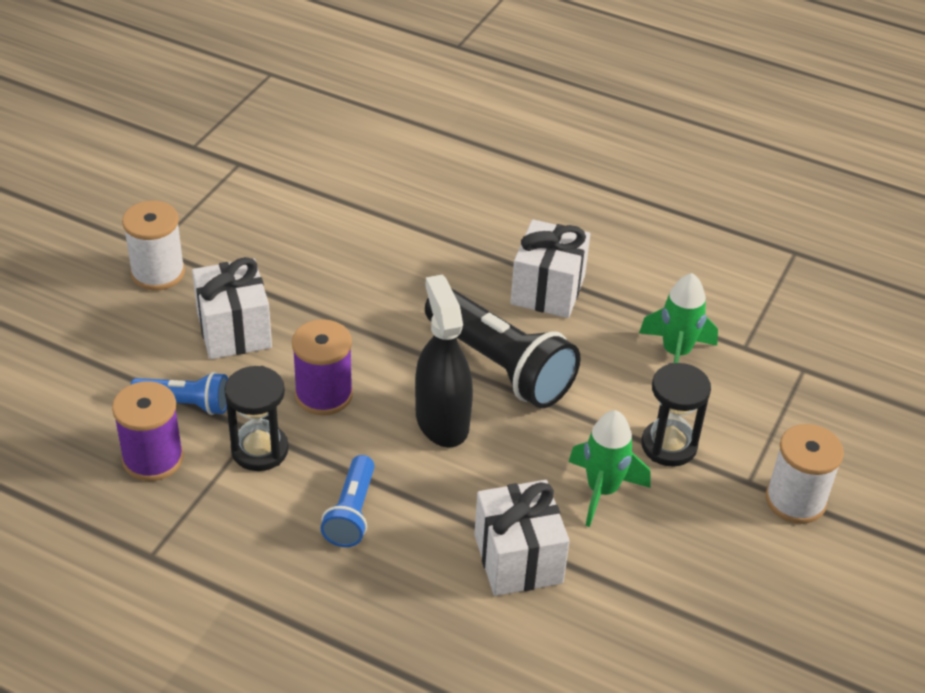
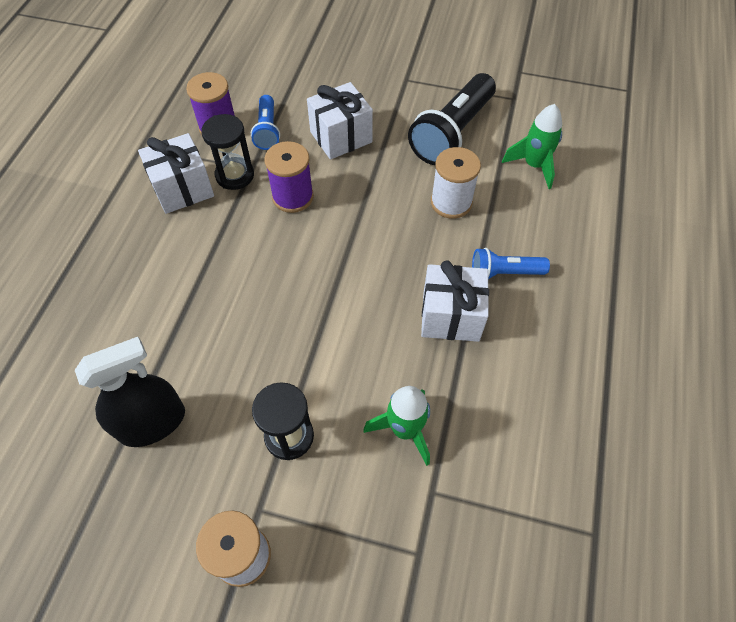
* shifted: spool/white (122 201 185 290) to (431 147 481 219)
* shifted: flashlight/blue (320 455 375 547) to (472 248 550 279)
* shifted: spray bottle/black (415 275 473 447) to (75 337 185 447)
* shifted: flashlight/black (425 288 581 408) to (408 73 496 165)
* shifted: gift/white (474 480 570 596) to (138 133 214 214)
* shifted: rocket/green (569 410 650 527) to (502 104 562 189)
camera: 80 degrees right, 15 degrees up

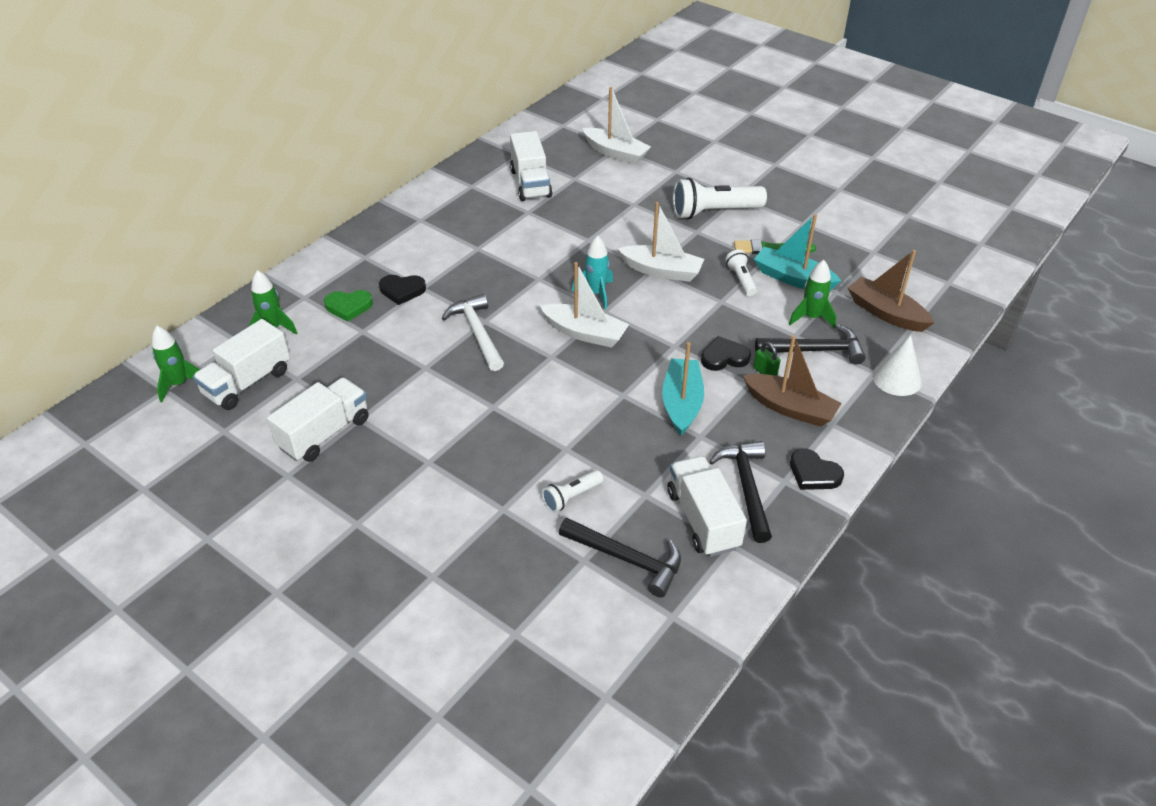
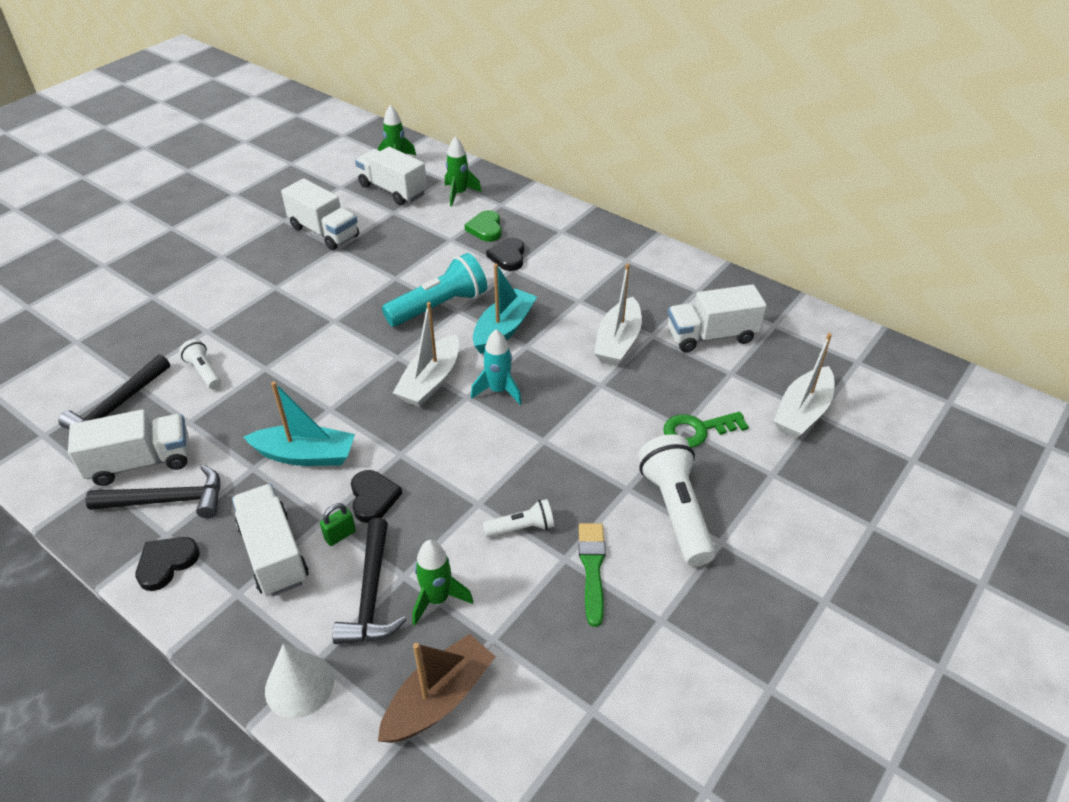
* new: key/green (663 412 749 448)
* shifted: boat/white (617 202 704 282) to (594 263 642 366)
* shifted: boat/turquoise (754 214 841 291) to (473 264 537 354)
* swapped: hammer/white (442 294 504 371) to flashlight/turquoise (382 253 487 327)
* swapped: boat/brown (743 335 842 427) to truck/white (232 484 309 596)
camera: 90 degrees right, 0 degrees up

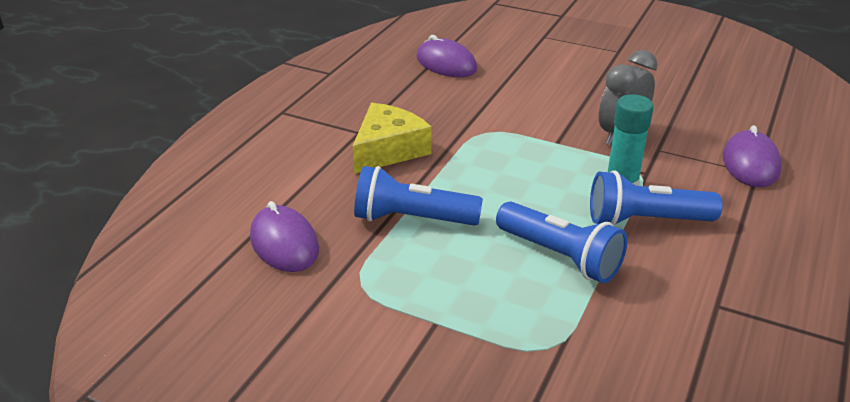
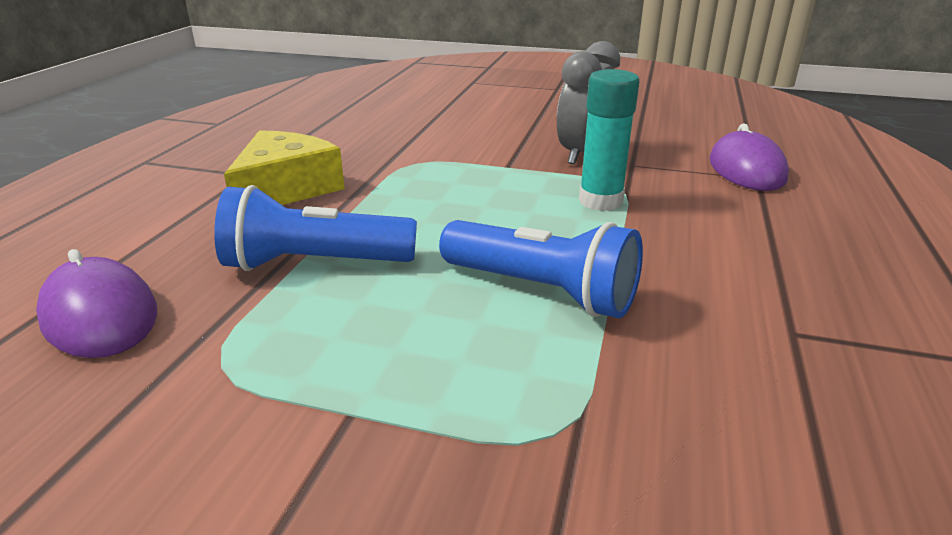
* gone: mouse/purple (416 35 477 77)
* gone: flashlight/blue (590 170 723 226)
camera: 10 degrees left, 5 degrees down

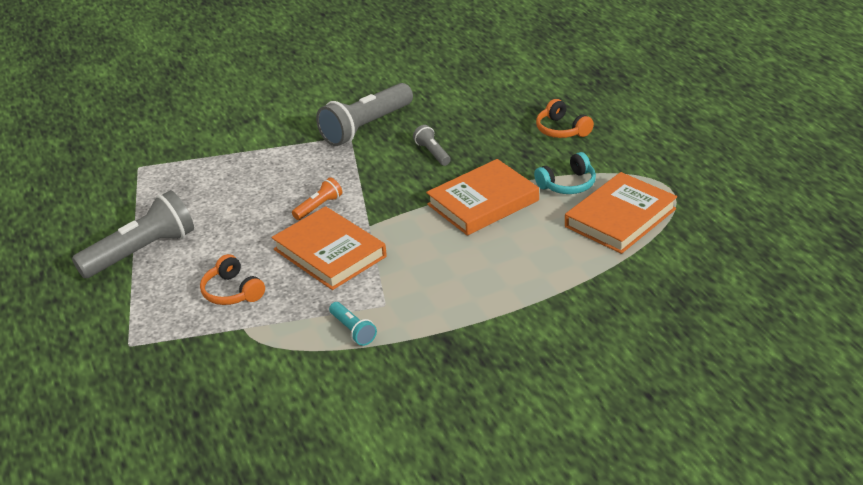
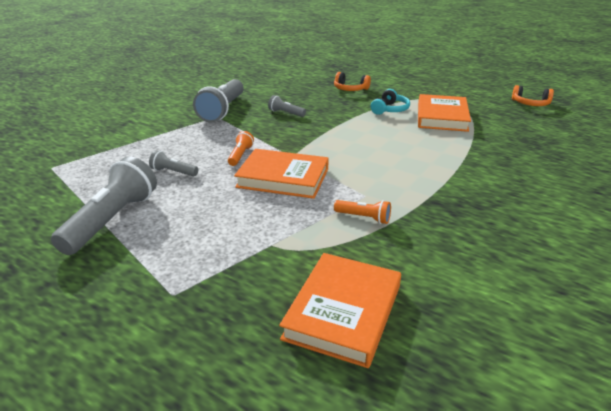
* new: flashlight/grey (149 151 198 176)
* shifted: headphones/orange (200 254 265 305) to (512 85 554 106)
* shifted: book/orange (426 159 539 236) to (279 253 401 368)
* repainted: flashlight/turquoise (329 302 377 346) to flashlight/orange (334 200 391 224)
camera: 35 degrees left, 5 degrees down

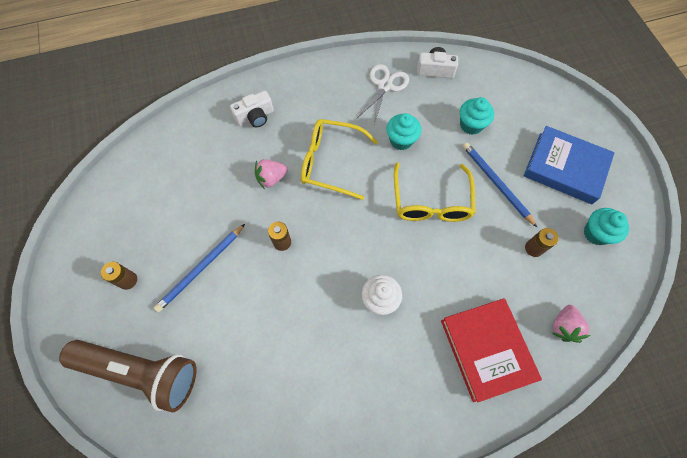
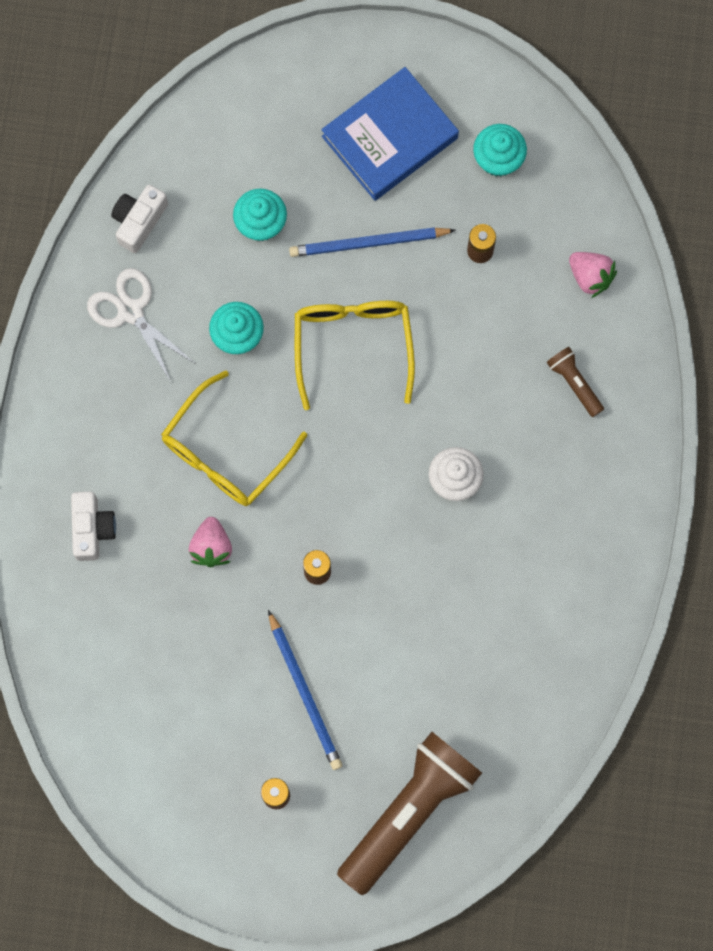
* swapped: book/red (441 298 542 402) to flashlight/brown (546 347 604 417)
* rotated: glasses/yellow (394 163 475 222) = (295 301 415 410) 120 degrees counterclockwise
camera: 65 degrees left, 10 degrees up

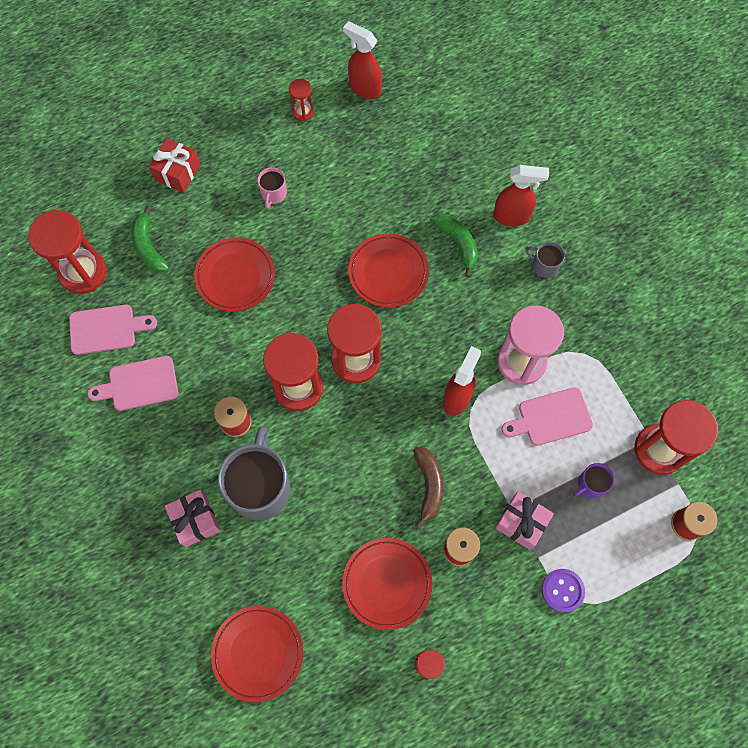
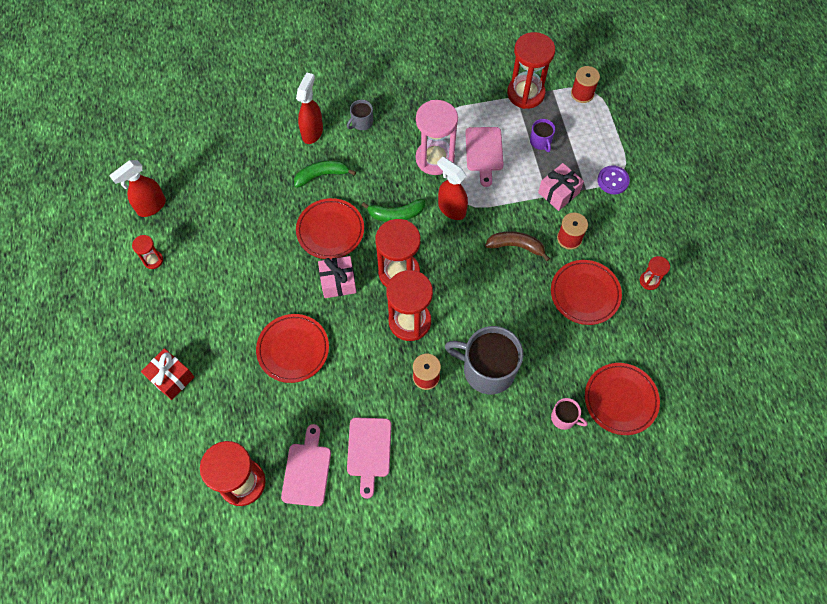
* shifted: banana/green (132 205 169 273) to (361 199 425 222)
* shifted: gift/pink (165 490 221 547) to (318 256 357 298)
* shifted: mug/pink (257 167 287 209) to (551 398 588 430)
camera: 75 degrees left, 5 degrees down

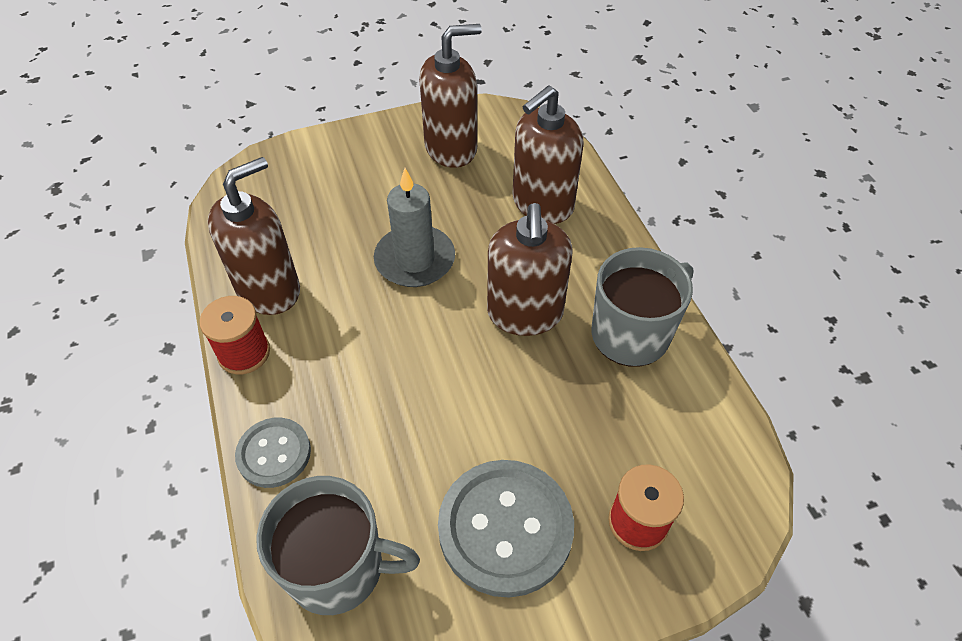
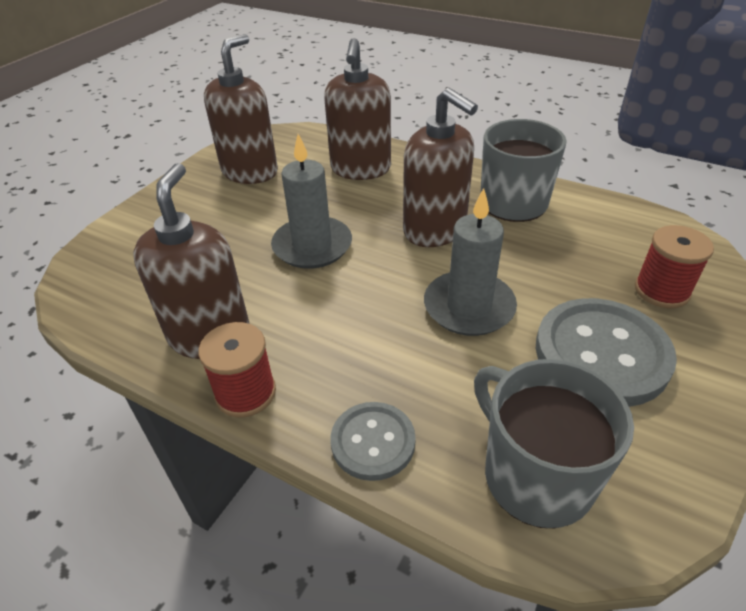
* new: candle/grey (424 188 517 336)
* rotated: mug/grey (256 476 420 615) = (474 359 634 528) 90 degrees counterclockwise
camera: 40 degrees left, 10 degrees down

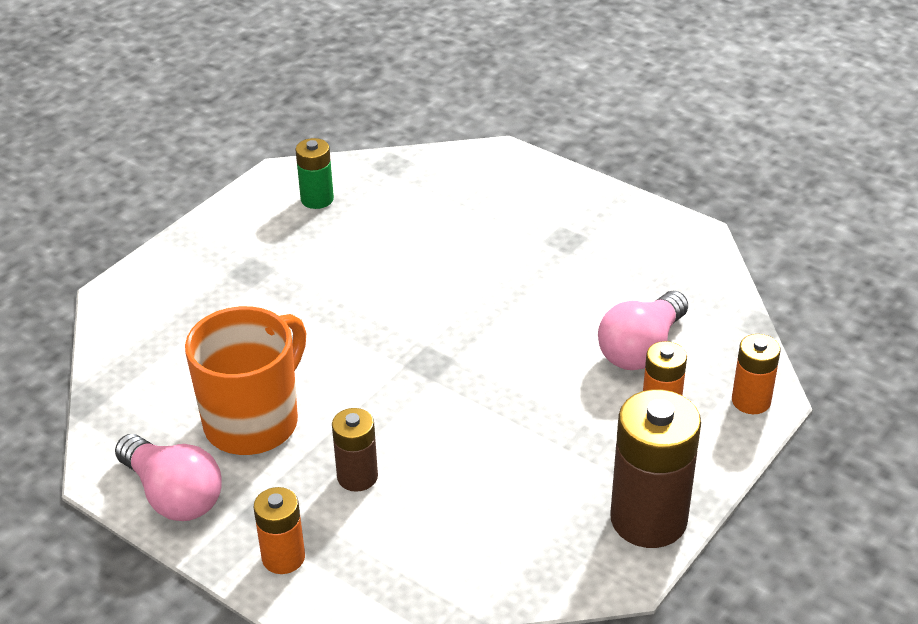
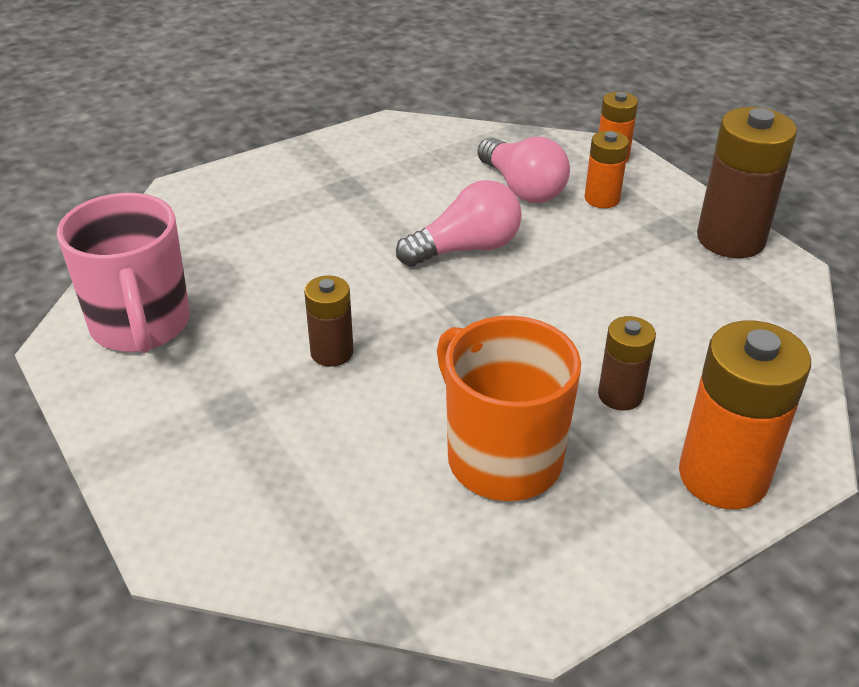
* new: battery/brown (304 275 354 367)
* shifted: light bulb/pink (115 434 222 521) to (396 180 522 267)
* swapped: battery/green (295 138 334 209) to mug/pink (57 193 190 353)
* scaled: battery/orange (254 487 305 574) = (679 320 811 509) x1.82
camera: 70 degrees left, 0 degrees up

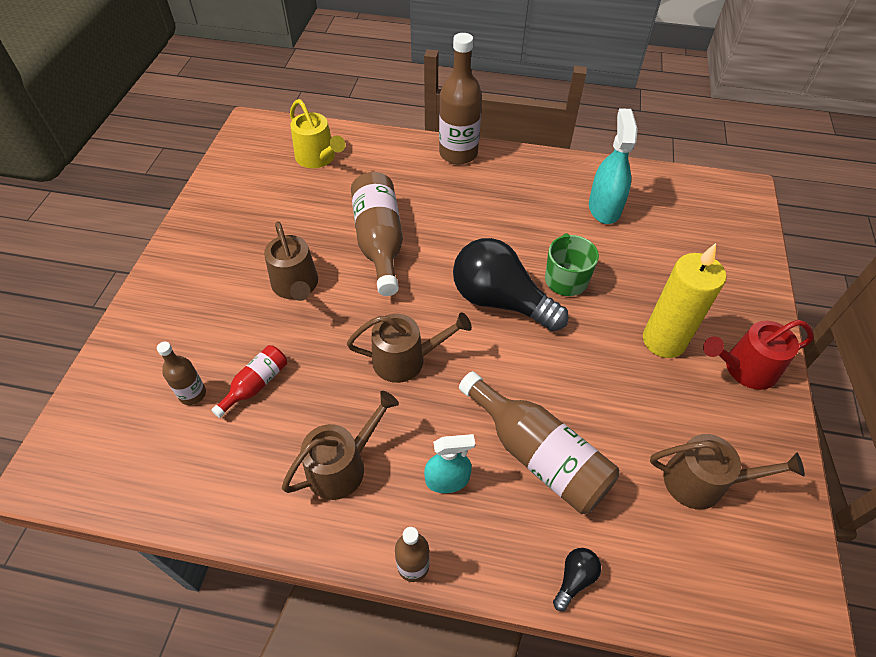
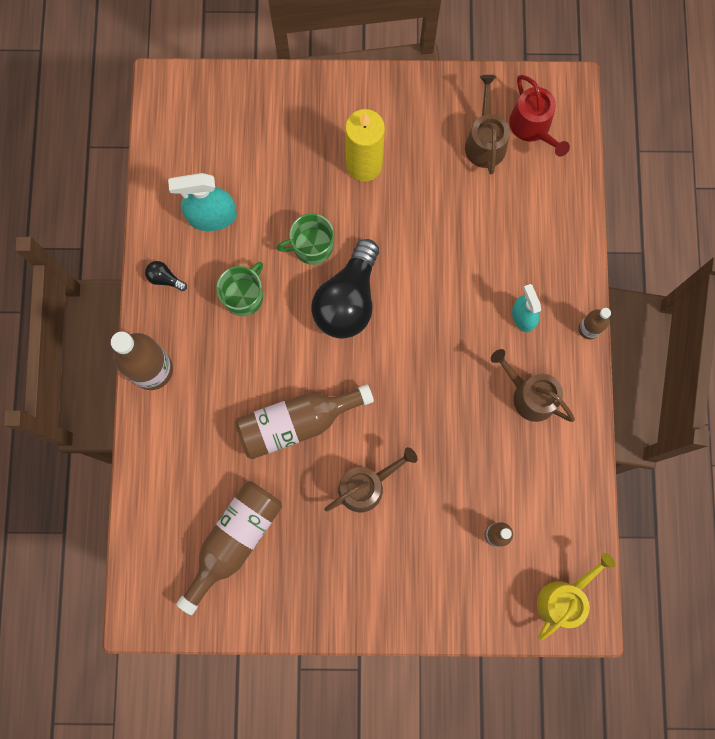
* gone: bottle/red (211 345 287 418)
* gone: watering can/brown (347 312 472 383)
* new: mug/green (216 262 263 316)
* shifted: watering can/yellow (290 99 345 168) to (537 553 616 640)
* shifted: bottle/brown (459 371 620 514) to (176 481 282 615)
* shifted: light bulb/black (553 548 601 611) to (145 261 187 291)
* shifted: watering can/red (703 320 814 390) to (509 75 570 157)
camera: 100 degrees left, 25 degrees up

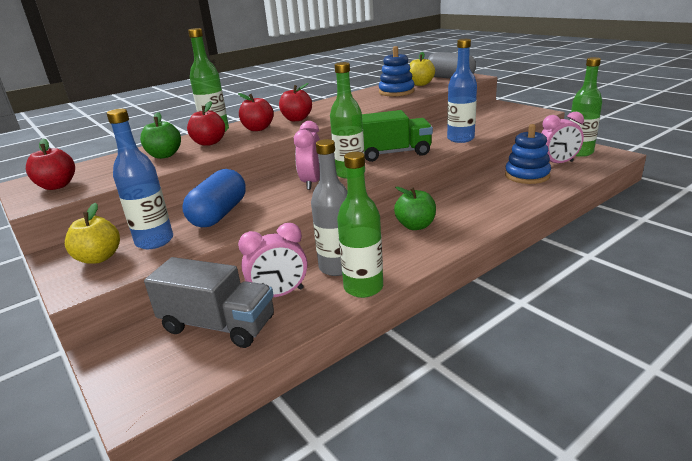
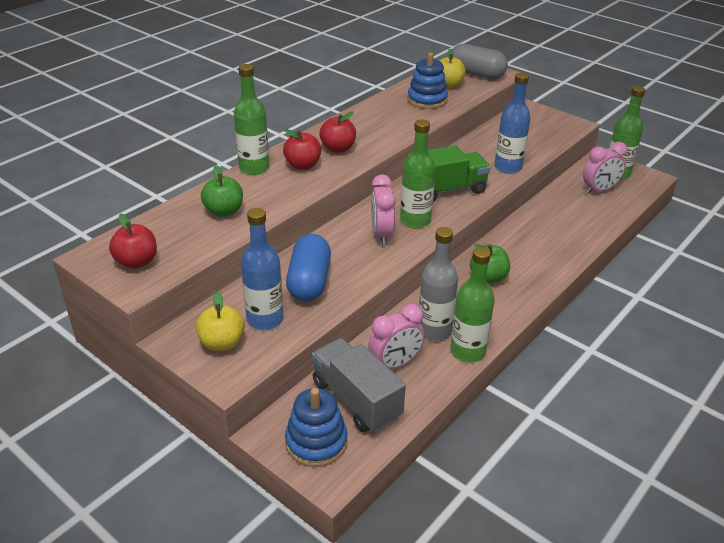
* gone: apple/red (187 101 225 146)
* shifted: stacking toy/blue (505 124 551 184) to (285 388 347 467)
* rotated: truck/grey (144 257 274 348) = (312 338 406 433) 135 degrees counterclockwise
camera: 15 degrees left, 10 degrees up

